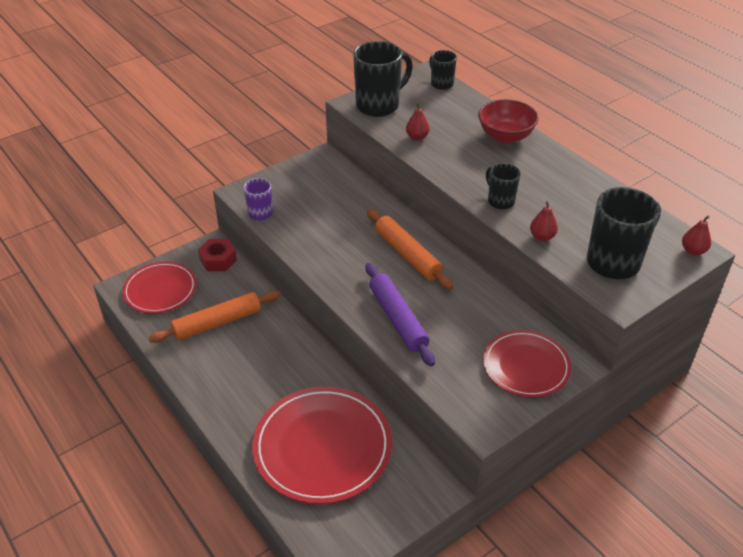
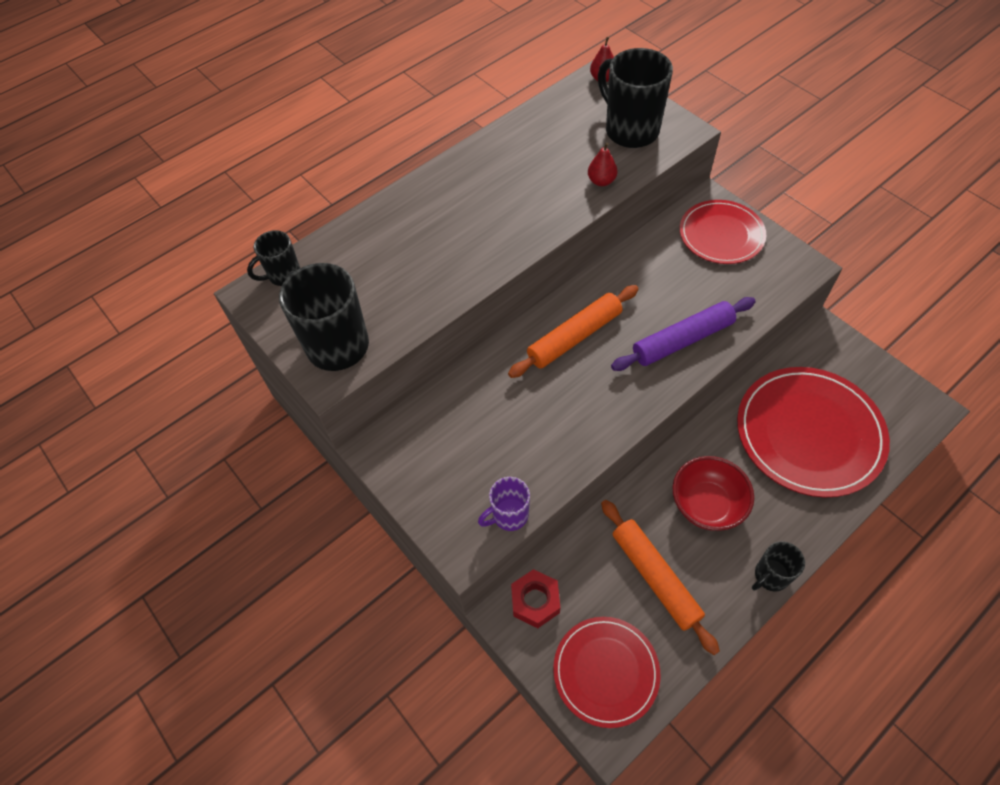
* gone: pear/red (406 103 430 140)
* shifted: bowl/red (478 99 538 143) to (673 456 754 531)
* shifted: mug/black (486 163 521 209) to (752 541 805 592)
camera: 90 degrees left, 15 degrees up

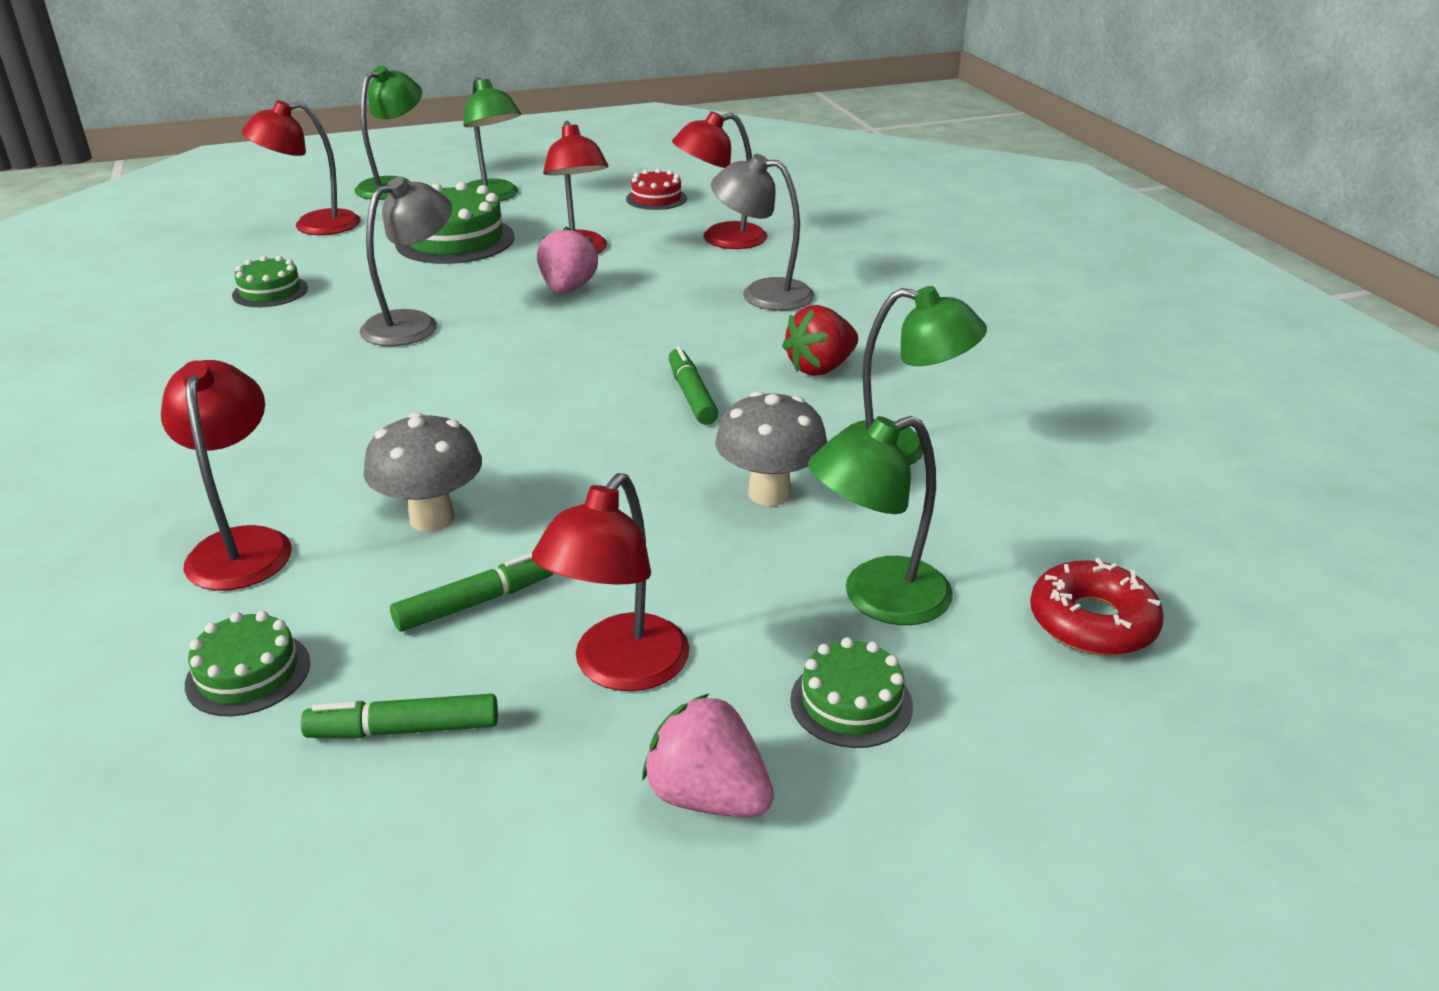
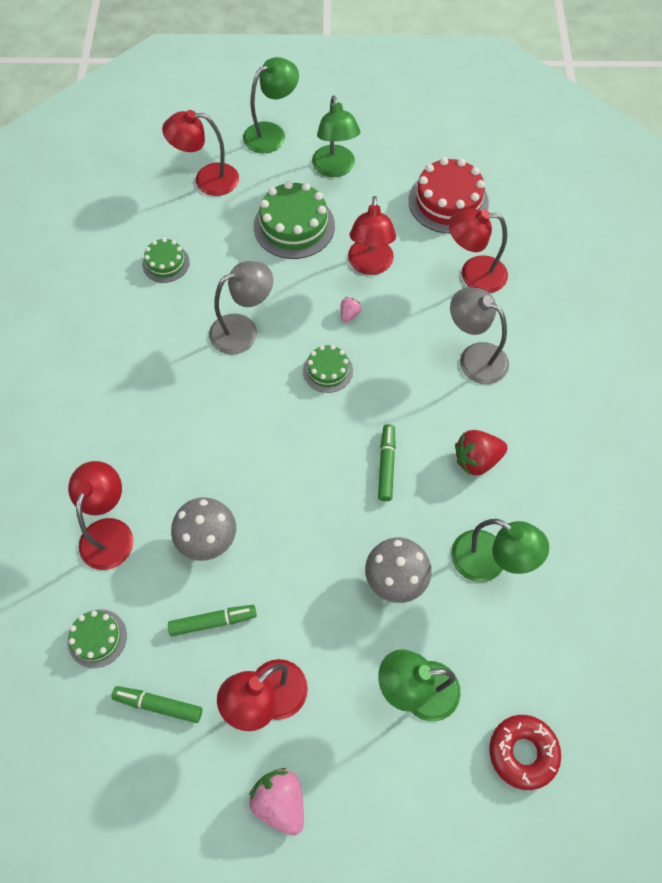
* shifted: cake/green (790 637 913 748) to (303 345 353 393)
* scaled: strawberry/pink (537 226 598 294) = (341 297 361 322) x0.52
* scaled: cake/red (626 169 687 210) = (408 157 489 234) x1.78
camera: 20 degrees right, 30 degrees up

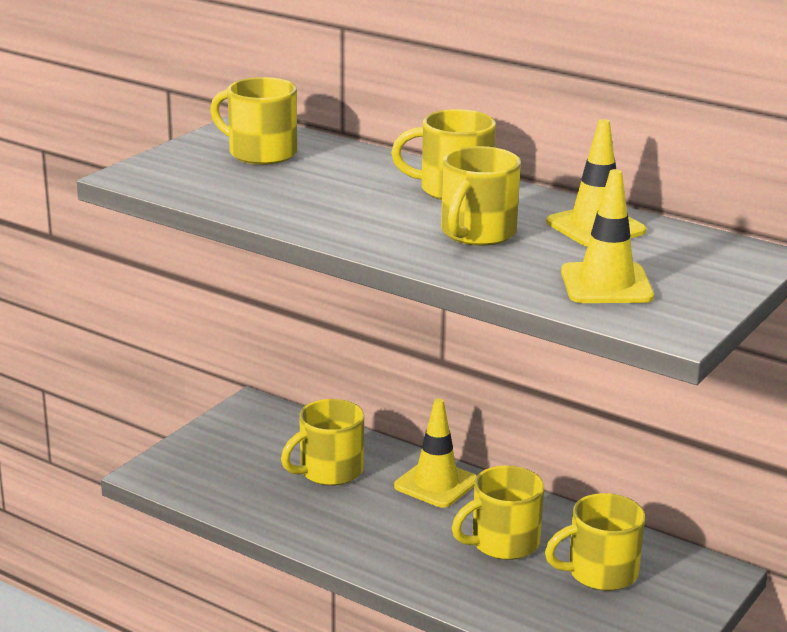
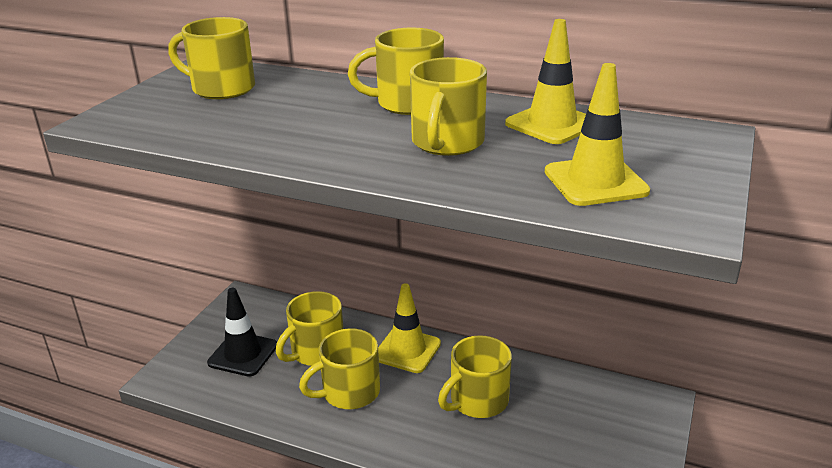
* new: traffic cone/black (207 288 277 377)
* shifted: mug/yellow (545 493 645 591) to (299 328 380 409)
camera: 10 degrees left, 5 degrees up

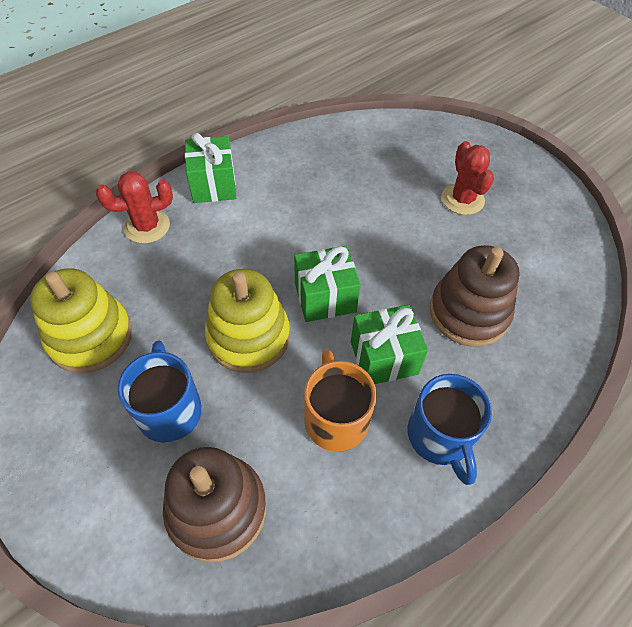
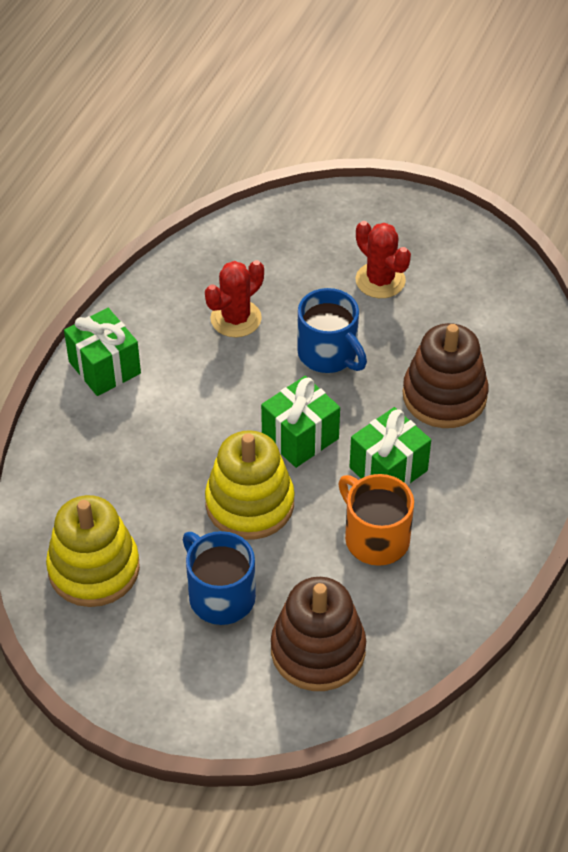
* shifted: cactus/red (96 171 173 243) to (205 260 264 337)
* shifted: mug/blue (407 374 492 485) to (297 288 367 373)
camera: 25 degrees left, 5 degrees down

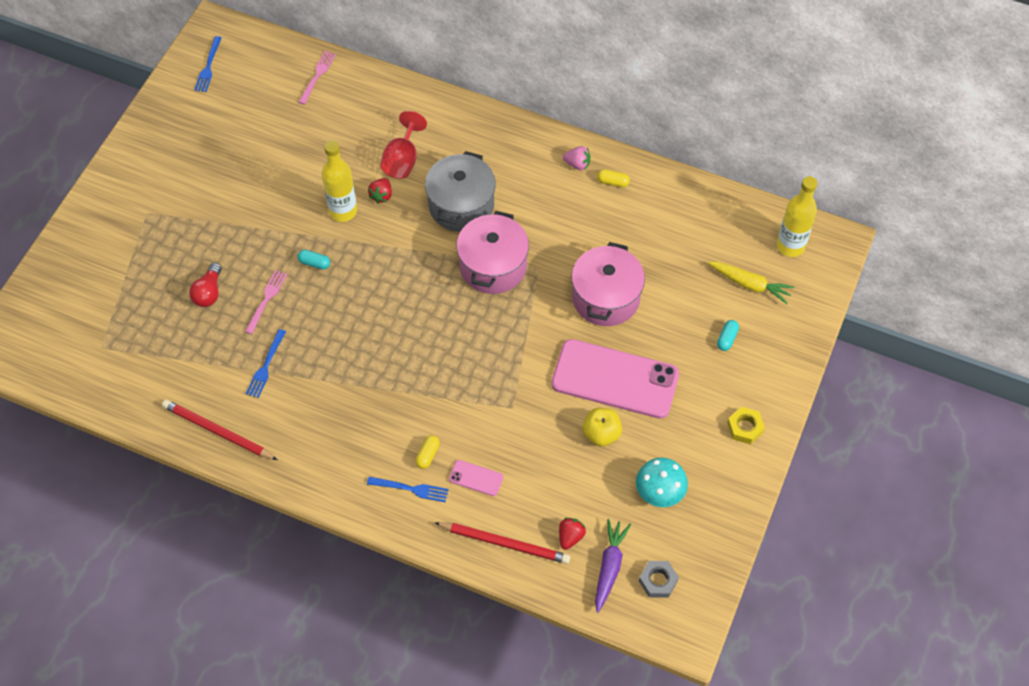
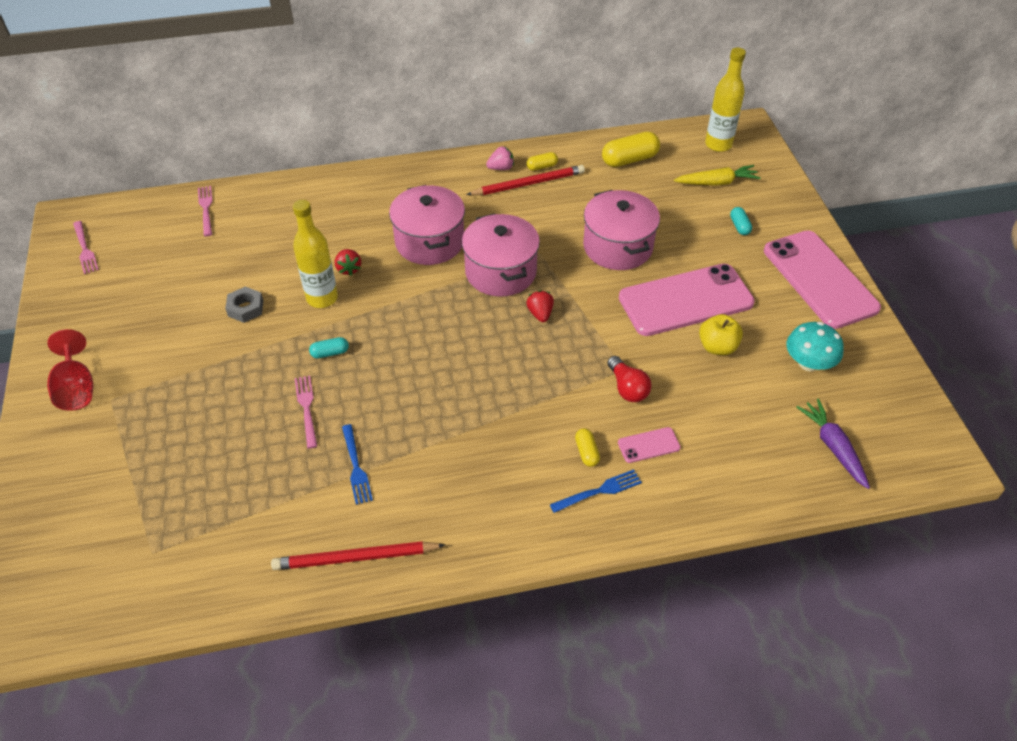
* new: capsule/yellow (602 132 660 167)
* shifted: light bulb/red (189 263 222 307) to (607 356 651 402)
* shifted: goblet/red (380 111 427 179) to (47 329 93 411)
* shifted: pencil/red (434 522 571 564) to (466 165 585 195)
* shifted: strawberry/red (559 518 586 550) to (526 290 554 322)
* shifted: nut/grey (639 561 679 598) to (225 287 264 323)
* swapped: nut/yellow (727 407 765 444) to phone/pink (764 231 881 329)
* repainted: fork/blue (194 36 222 92) to fork/pink (73 221 99 274)
* repainted: pot/grey (425 151 496 232) to pot/pink (389 185 465 265)
camera: 35 degrees left, 10 degrees down

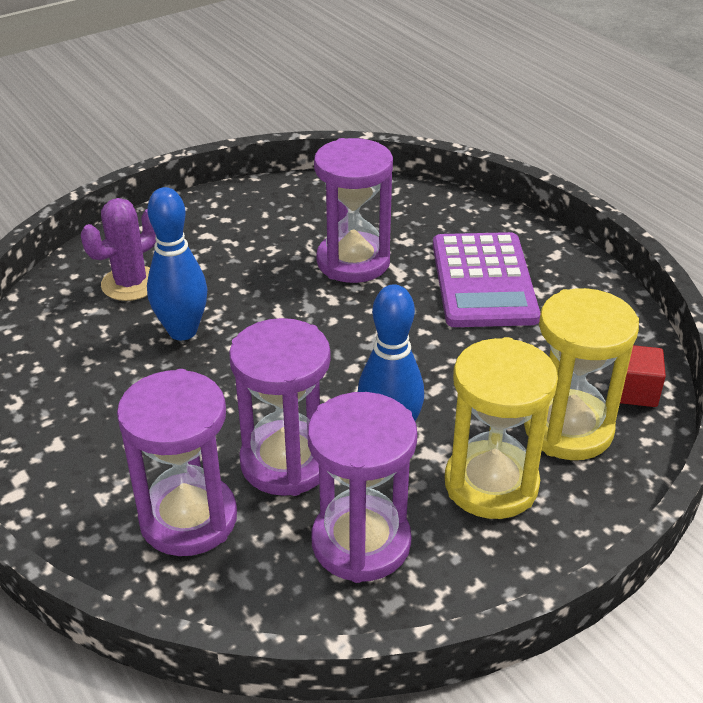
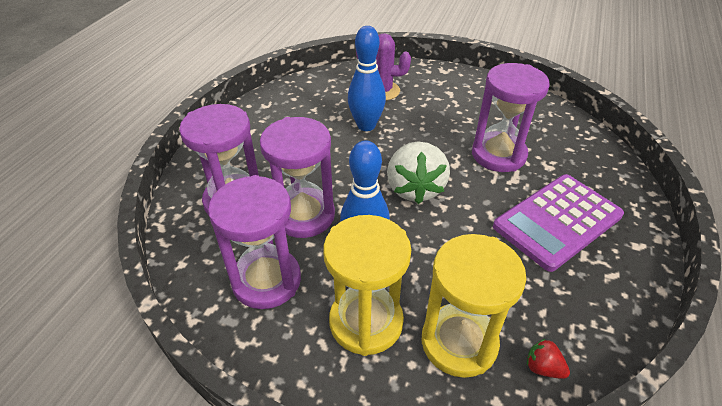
* new: strawberry/white (387 141 450 204)
* swapped: cube/red (620 345 666 407) to strawberry/red (527 339 570 379)
camera: 55 degrees right, 5 degrees up

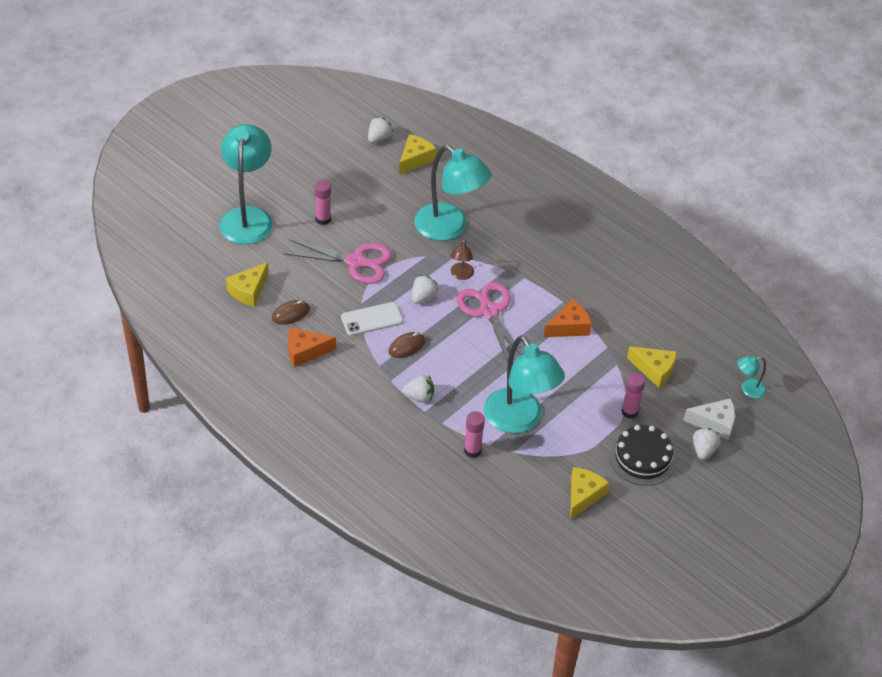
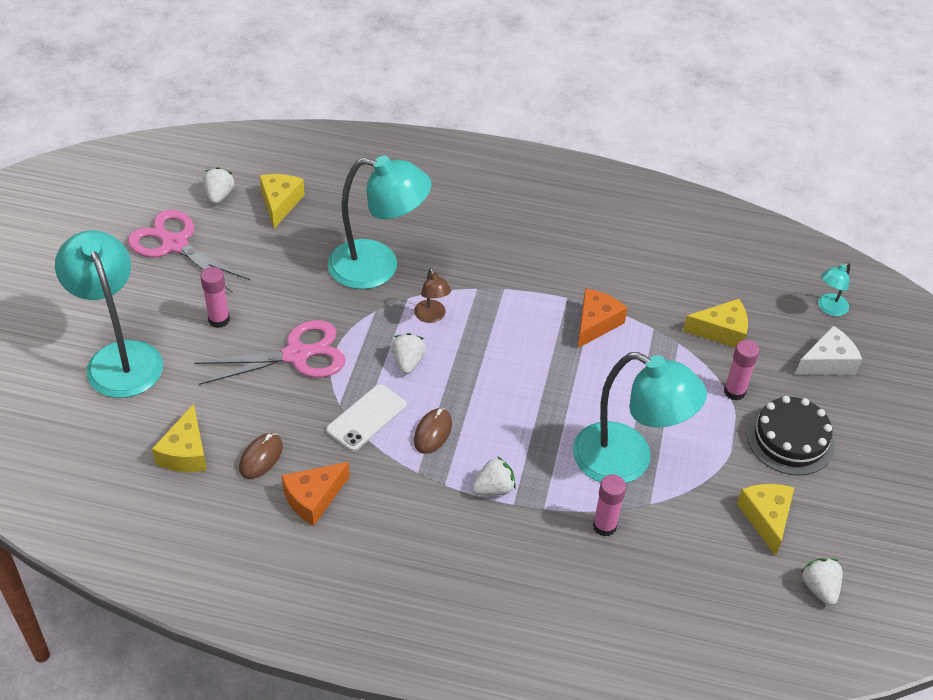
* shifted: scissors/pink (456 282 523 362) to (128 210 251 293)
* shifted: strawberry/white (693 428 721 460) to (801 558 843 605)
camera: 30 degrees left, 0 degrees up

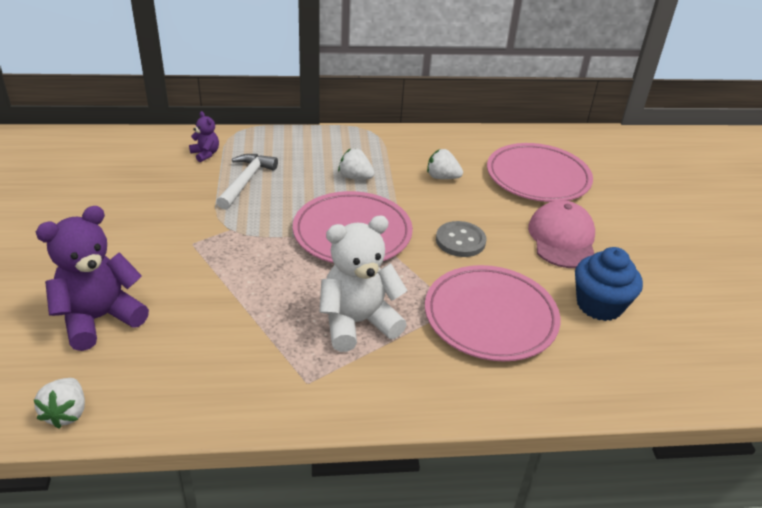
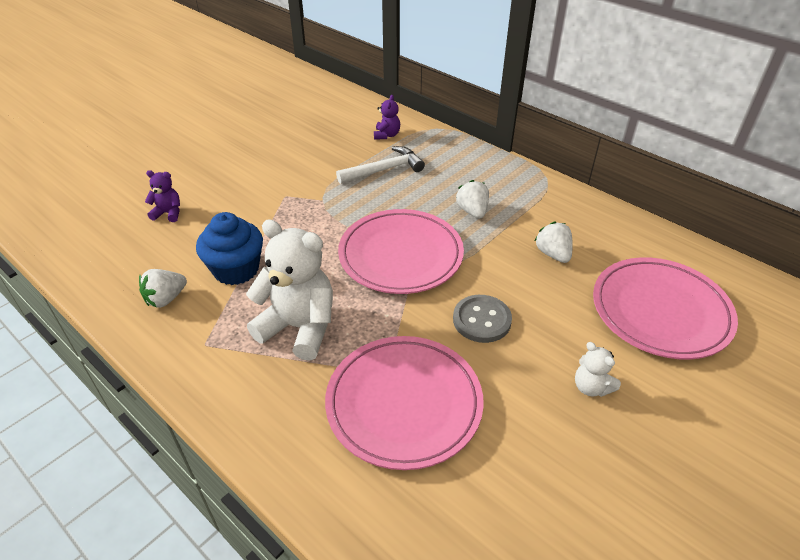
* shifted: strawberry/white (33 378 85 429) to (139 269 187 308)
* shifted: cupcake/blue (575 247 643 321) to (196 212 263 285)
* swapped: cap/pink (528 200 595 268) to teddy bear/white (575 342 621 397)
* scaled: teddy bear/purple (36 206 149 351) = (145 170 180 222) x0.47
camera: 50 degrees right, 5 degrees up

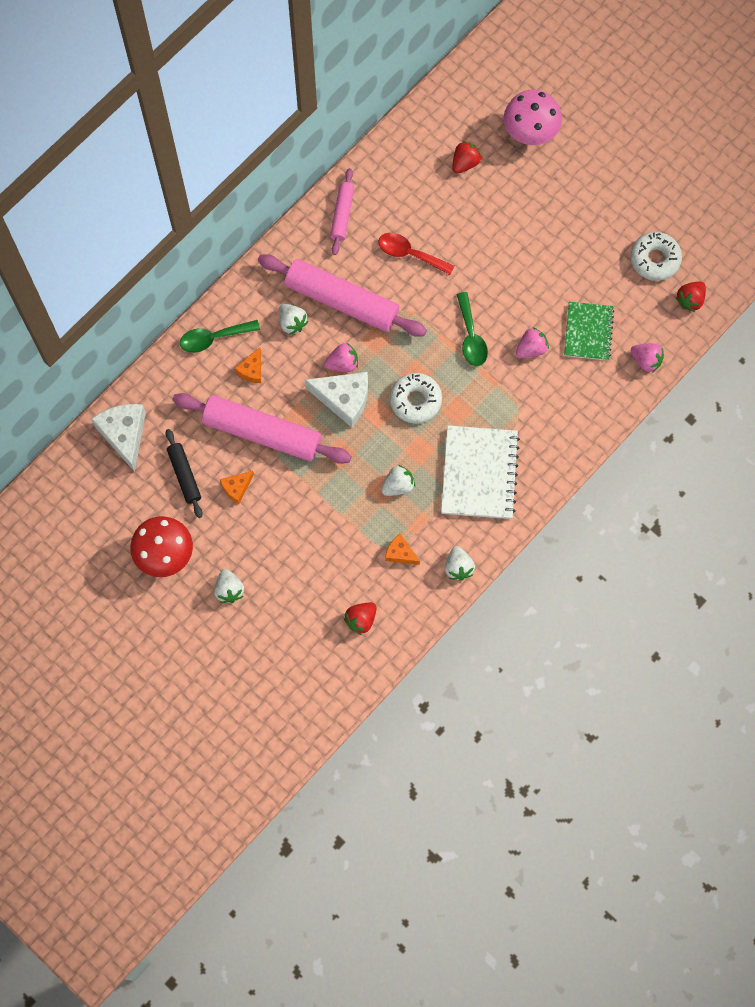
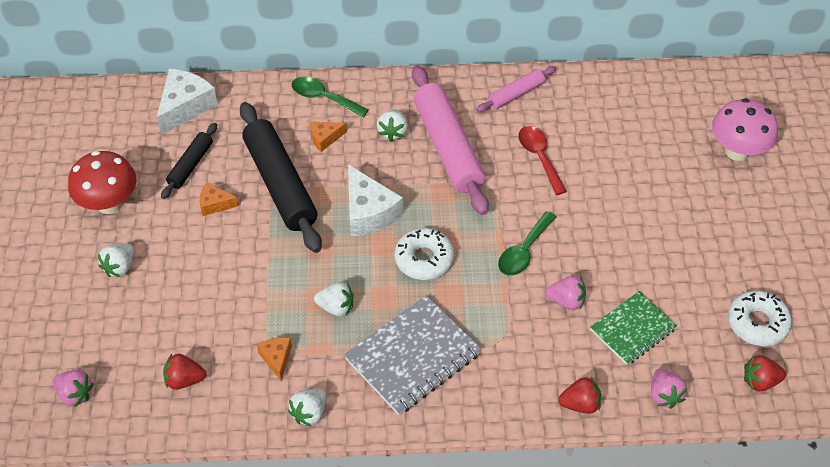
* shifted: strawberry/pink (324 343 358 372) to (53 370 94 407)
* shifted: strawberry/red (452 141 482 174) to (558 377 601 414)
* repainted: rolling pin/pink (172 393 352 464) to rolling pin/black (240 102 322 253)
* repainted: notebook/white (441 426 520 519) to notebook/grey (344 295 482 415)
camera: 45 degrees right, 20 degrees down

